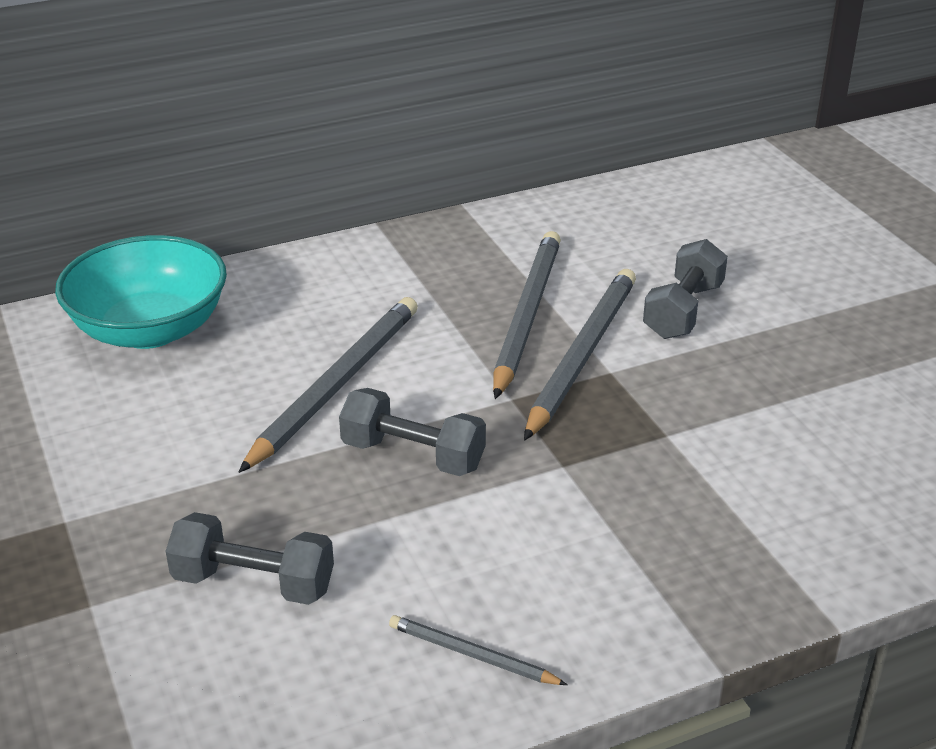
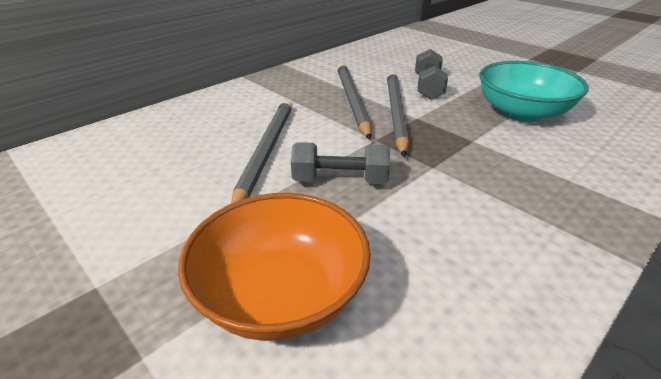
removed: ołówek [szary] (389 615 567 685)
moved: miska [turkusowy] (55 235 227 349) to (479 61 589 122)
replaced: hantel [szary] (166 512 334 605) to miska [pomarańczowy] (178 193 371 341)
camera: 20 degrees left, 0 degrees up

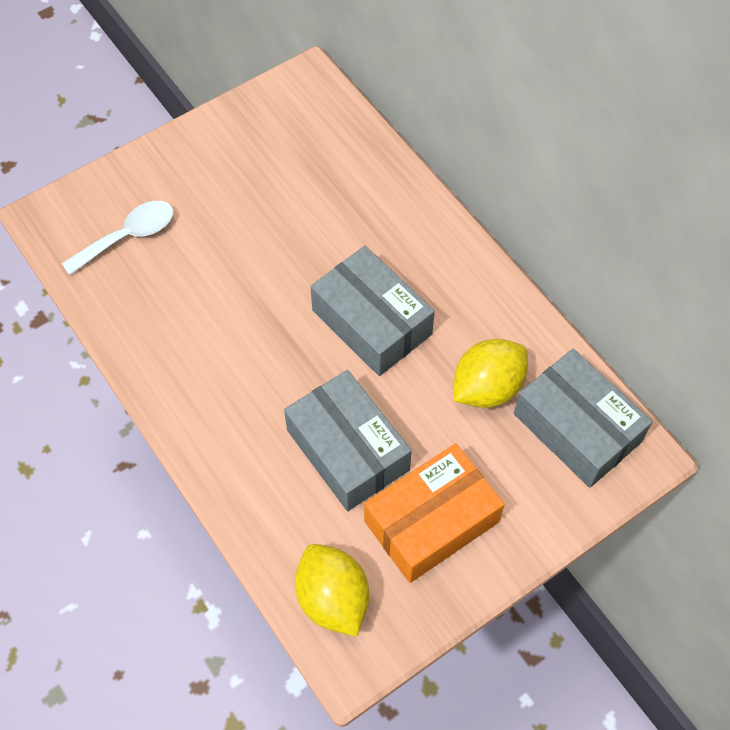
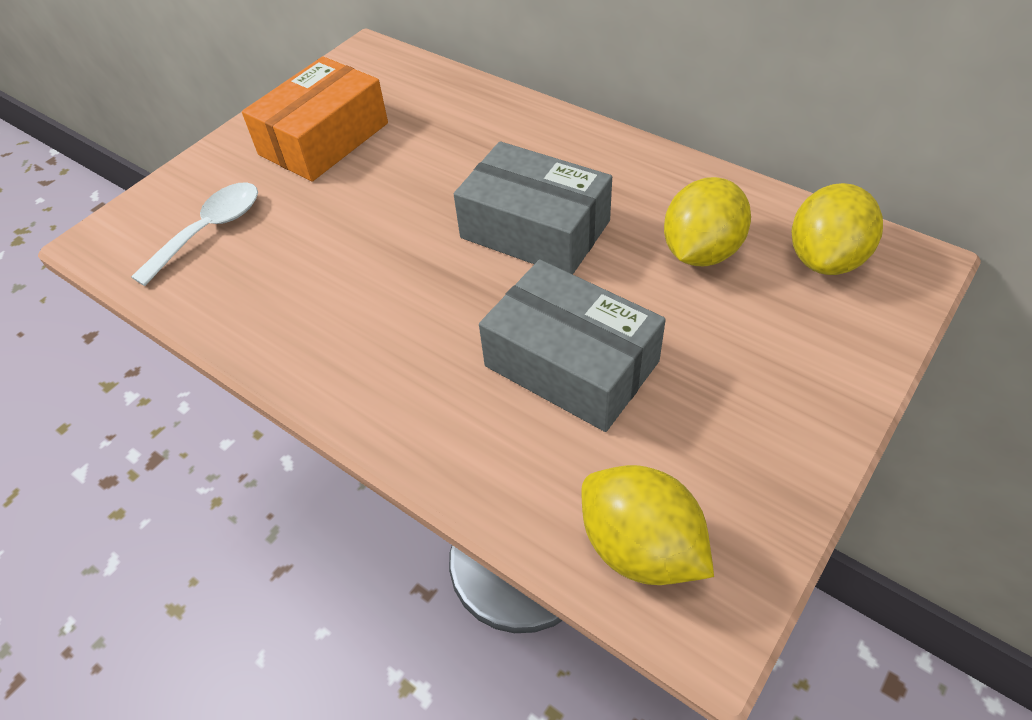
moved: pudełko [pomarańczowy] (364 443 505 583) to (242 56 388 182)
replaced: pudełko [szary] (514 349 653 488) to cytryna [żółty] (792 183 883 275)
camera: 15 degrees left, 10 degrees down

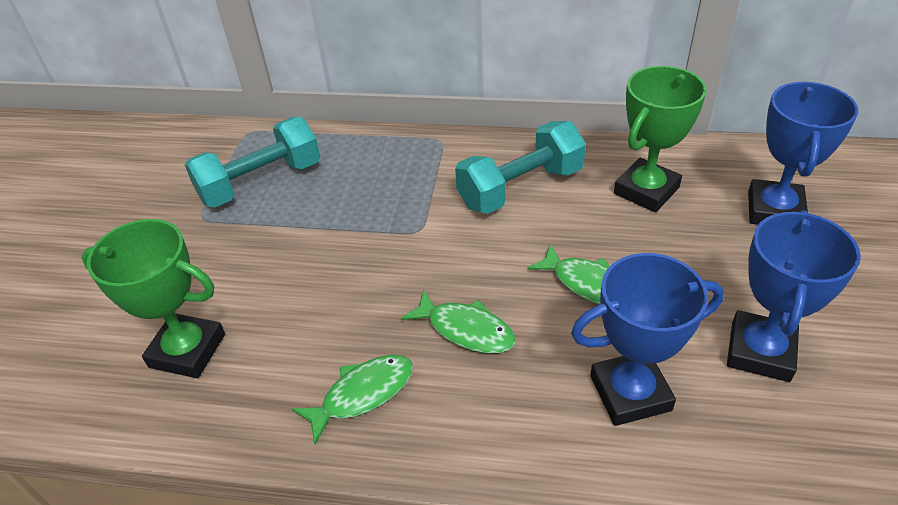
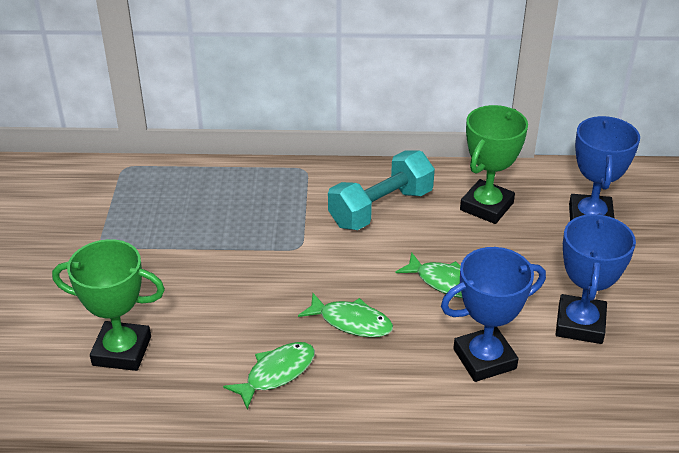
removed: hantel [turkusowy] (185 117 320 208)
camera: 10 degrees left, 5 degrees down

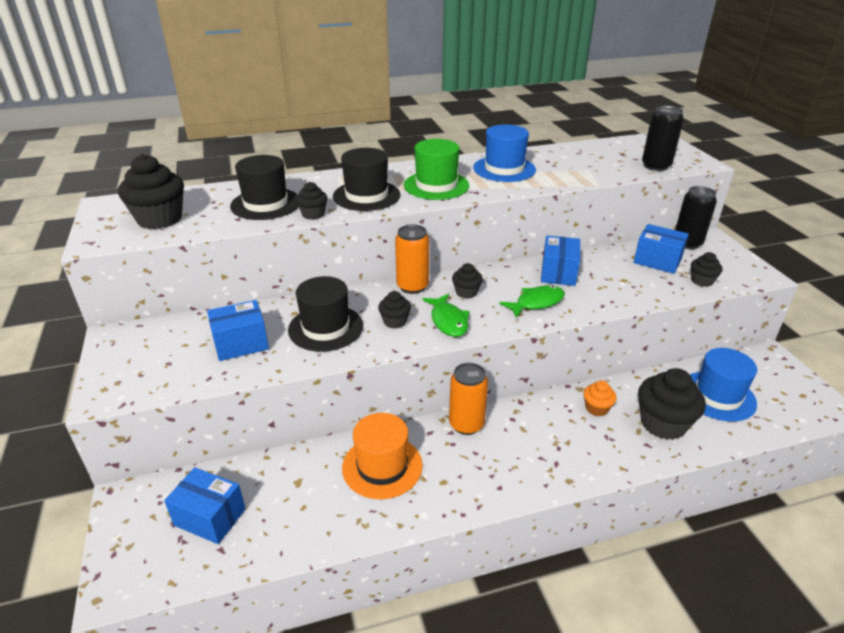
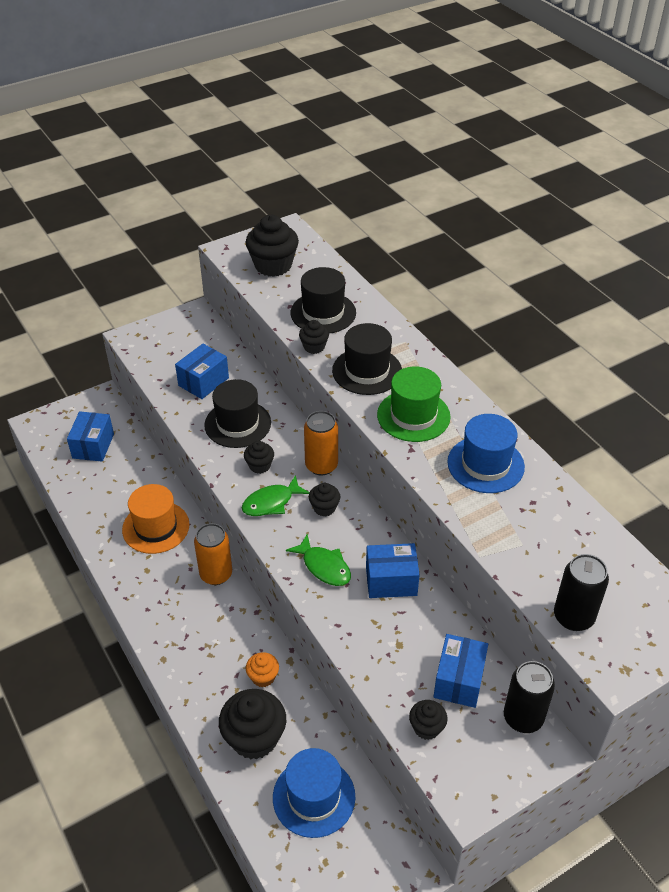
turned: pudełko [niebieski] (207 300 269 361) = (175 344 229 399) 75 degrees clockwise
camera: 75 degrees right, 10 degrees up

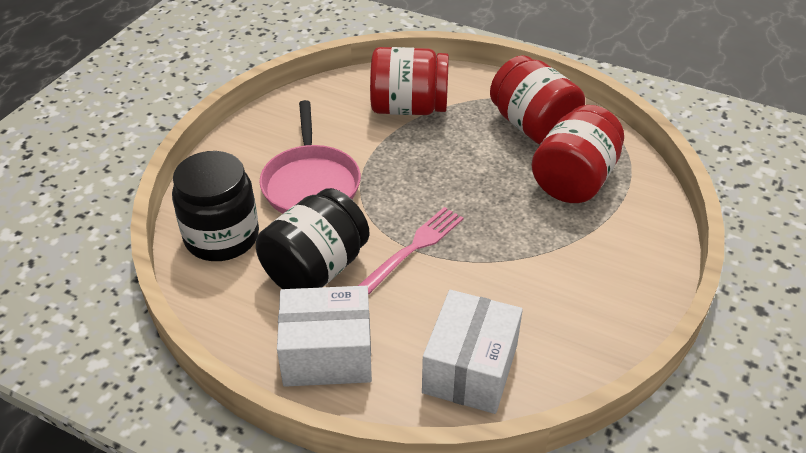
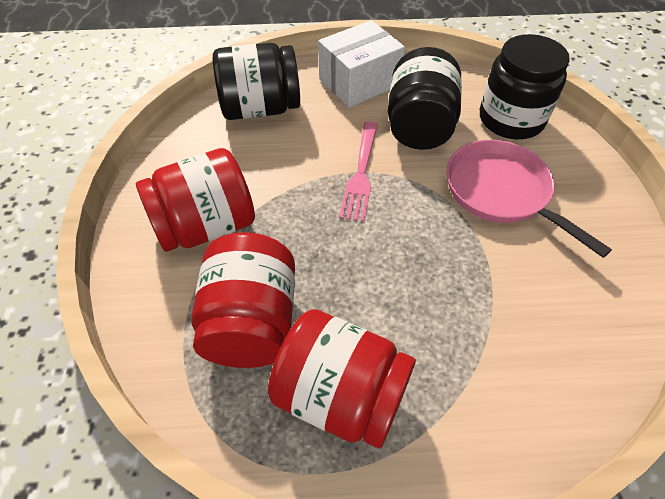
moved: słoik [czerwony] (370 47 449 115) to (136 148 255 252)
replaced: pudełko [biały] (422 290 523 414) to słoik [czarny] (213 43 300 120)
camera: 150 degrees right, 10 degrees up

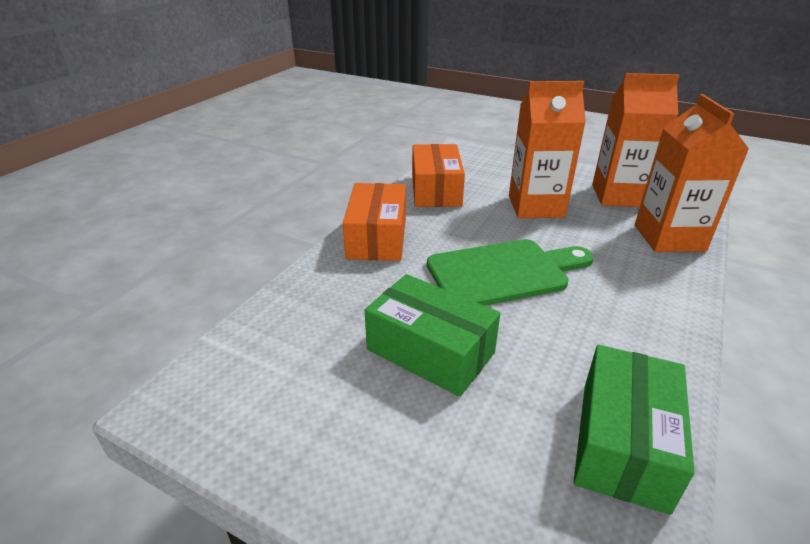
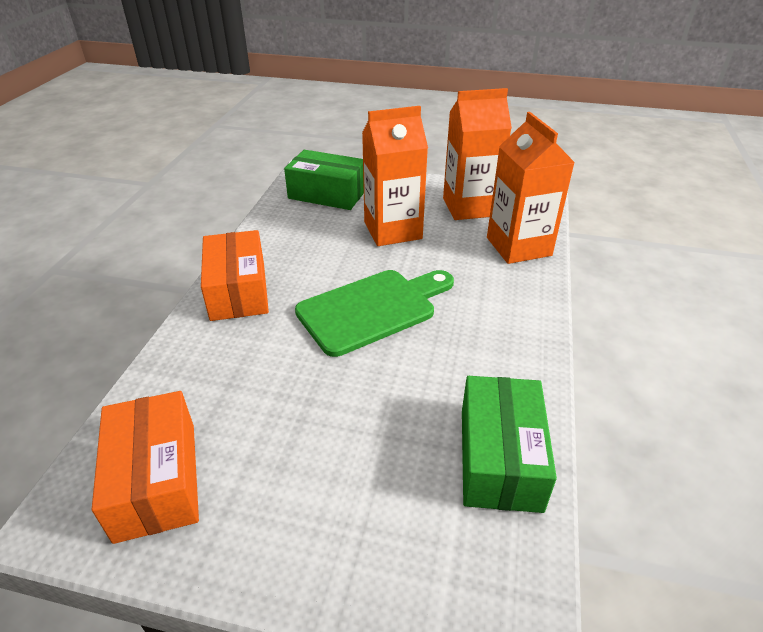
moved: pudełko [zielony] (364 274 500 397) to (284 150 364 210); pudełko [pomarańczowy] (412 144 465 207) to (92 391 199 544)
camera: 15 degrees left, 5 degrees up

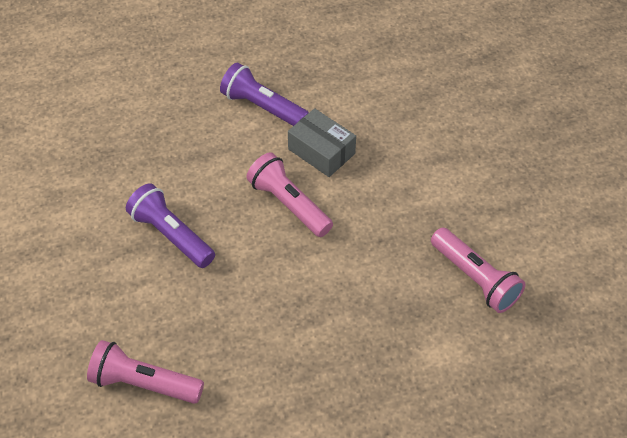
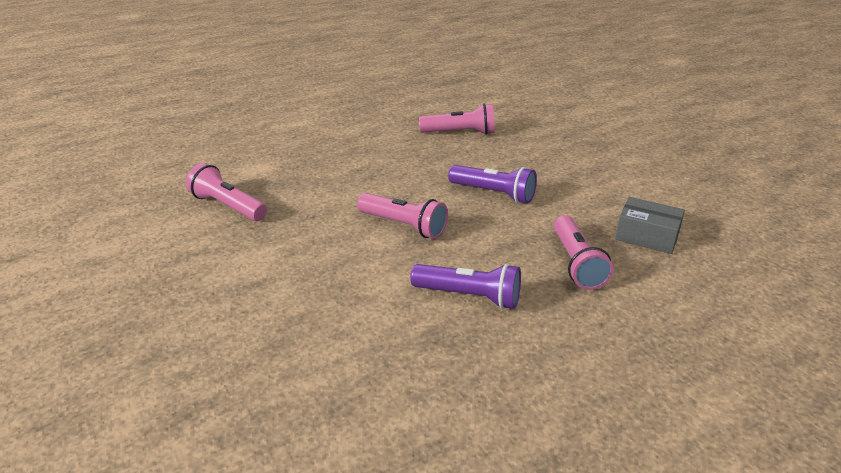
added: latarka [różowy] (554 215 613 290)
moved: pudełko [szary] (288 108 356 177) to (615 197 685 254)
camera: 165 degrees right, 20 degrees down

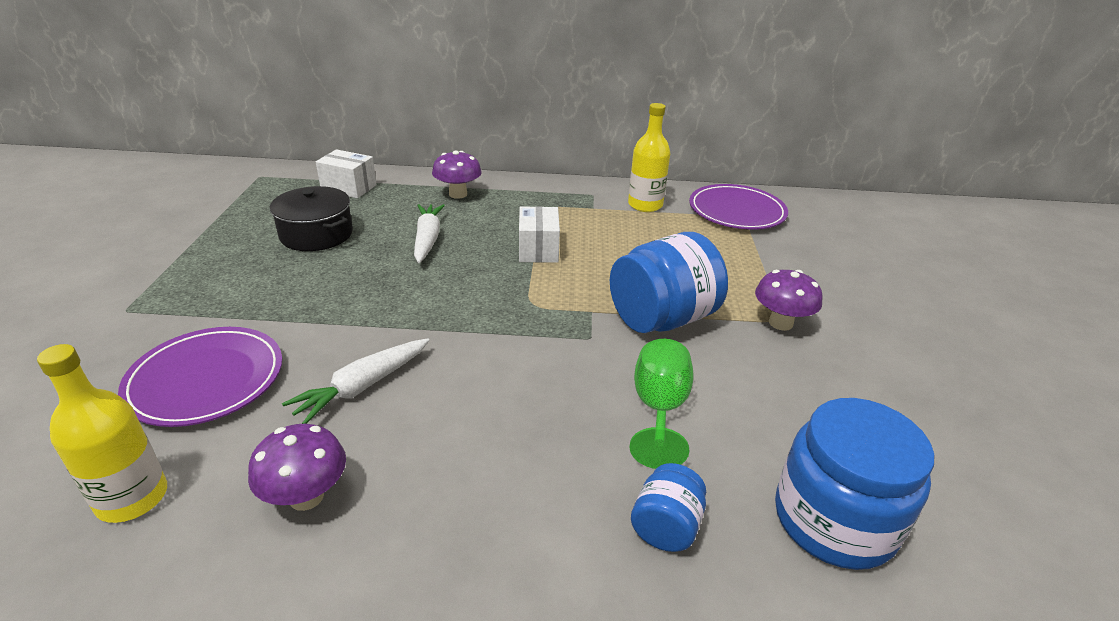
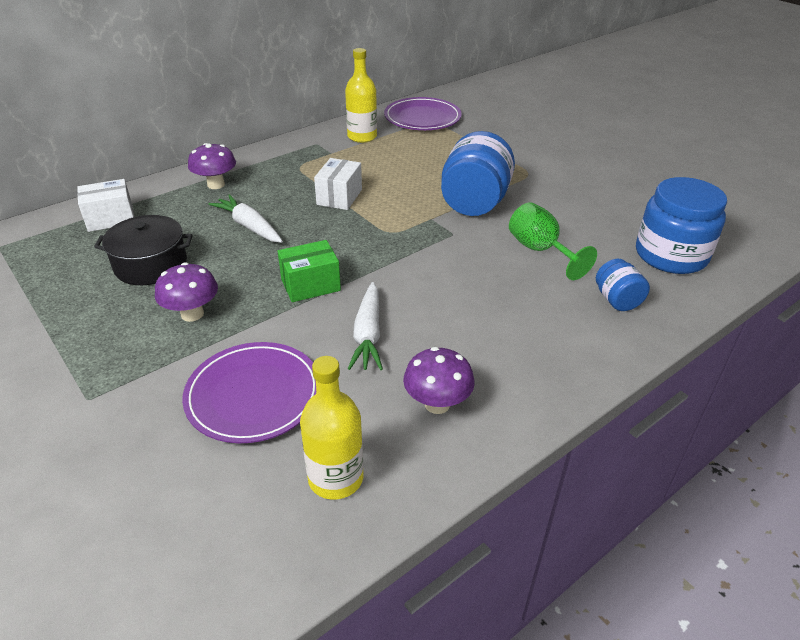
added: pudełko [zielony] (278 240 341 302)
moved: grzyb [fioletowy] (755 270 823 331) to (155 262 218 322)
turned: pudełko [biały] (519 206 560 263) = (314 158 362 210) 60 degrees clockwise
camera: 40 degrees left, 5 degrees up

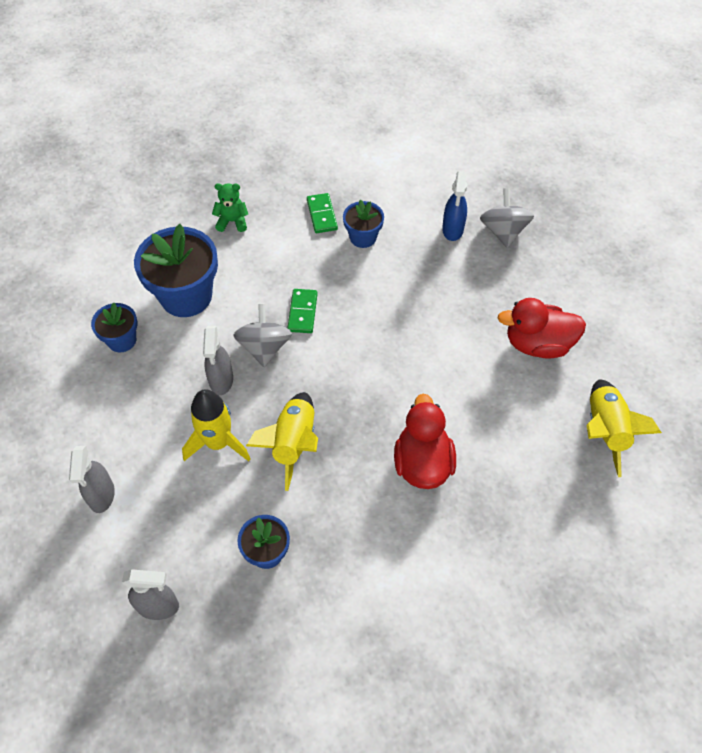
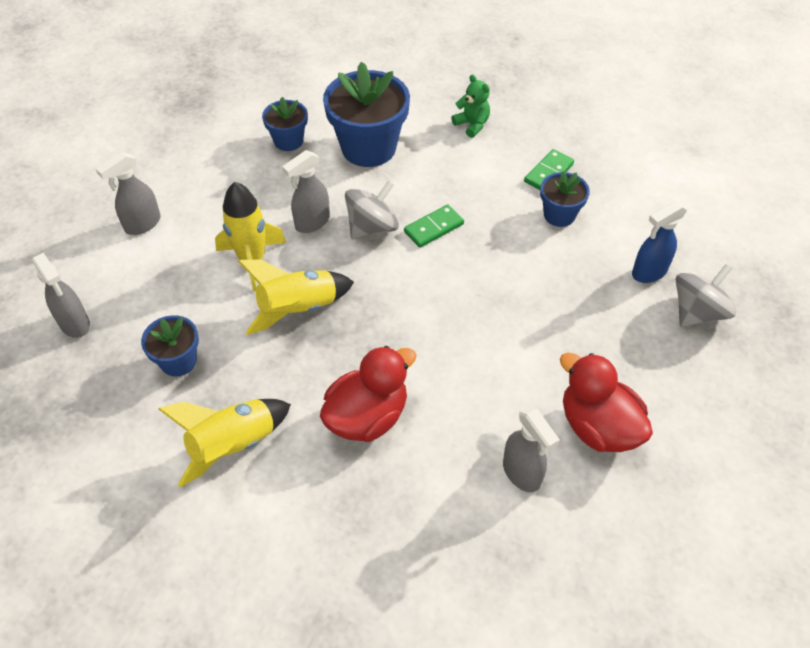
added: spryskiwacz [szary] (503 406 560 492)
moved: rakieta [żółty] (586 380 662 477) to (159 399 291 487)
camera: 50 degrees right, 5 degrees down

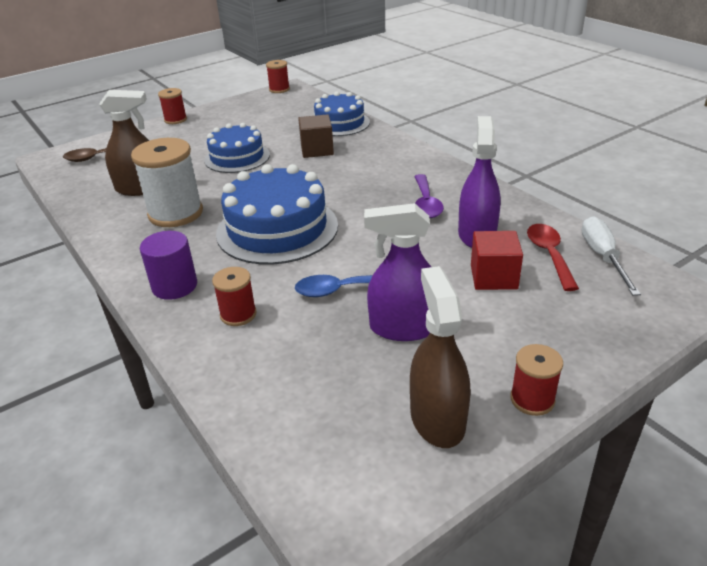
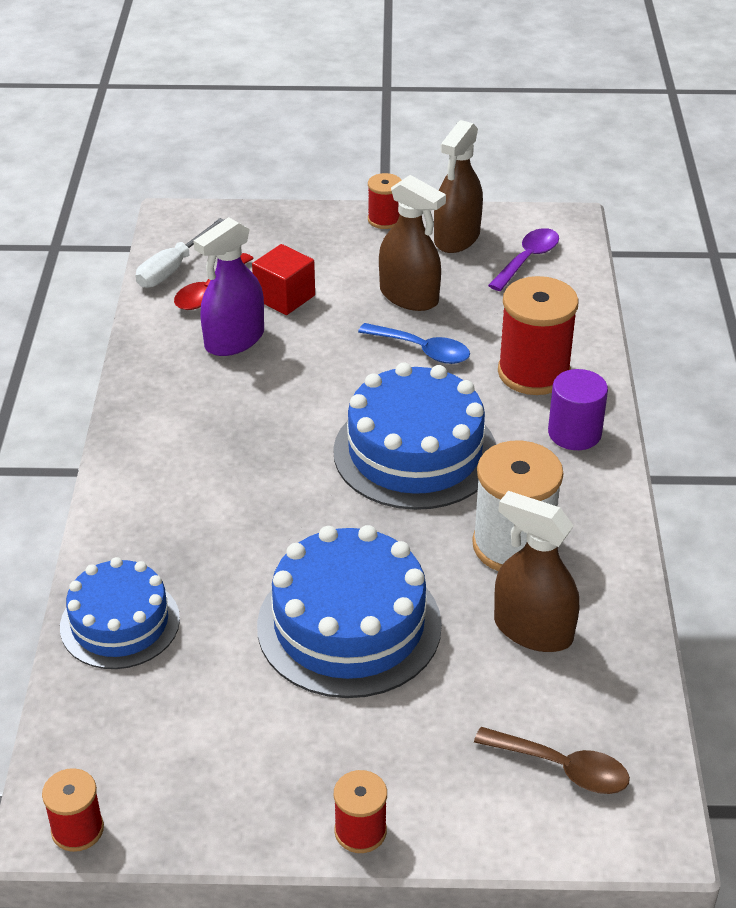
removed: sześcian [brązowy] (298 114 334 158)
moved: łyżka [fioletowy] (414 174 444 218) to (488 228 559 291)
recoloured: spryskiwacz [fioletowy] (364 203 431 341) to spryskiwacz [brązowy] (379 175 446 311)
resized: tort [niebieski] (204 123 270 173) = (257 525 442 698) x1.55; szpulka [czerwony] (212 267 257 326) = (498 276 579 395) x1.87
camera: 145 degrees left, 5 degrees up

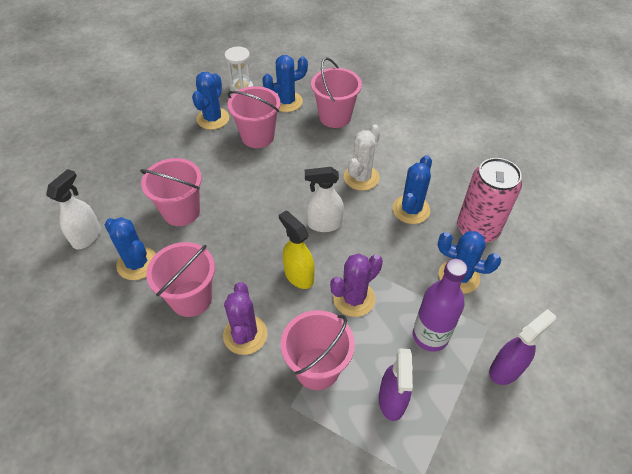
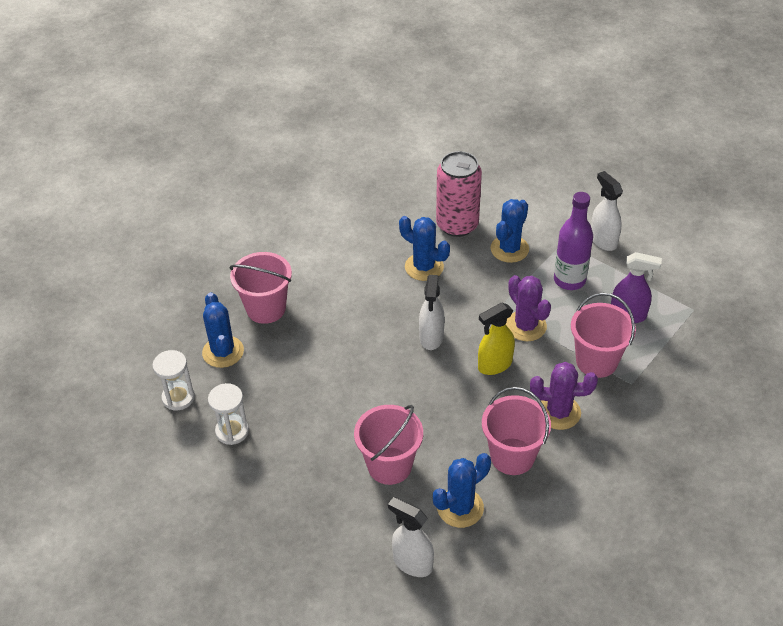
removed: wiadro [różowy] (228 86 280 148); kaktus [biały] (344 124 380 191)
replaced: kaktus [niebieski] (192 72 229 130) to klepsydra [biały] (208 383 249 445)
recoloured: spryskiwacz [fioletowy] (489 309 556 385) to spryskiwacz [biały] (591 171 623 251)
camera: 80 degrees left, 5 degrees down

